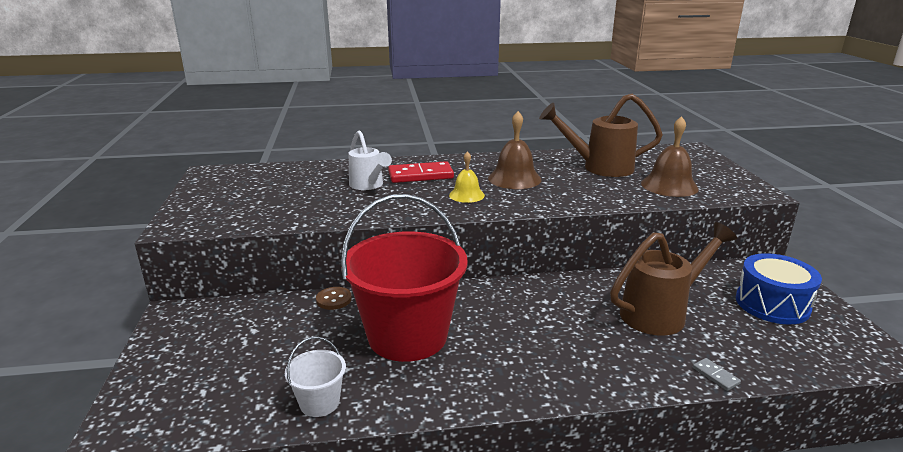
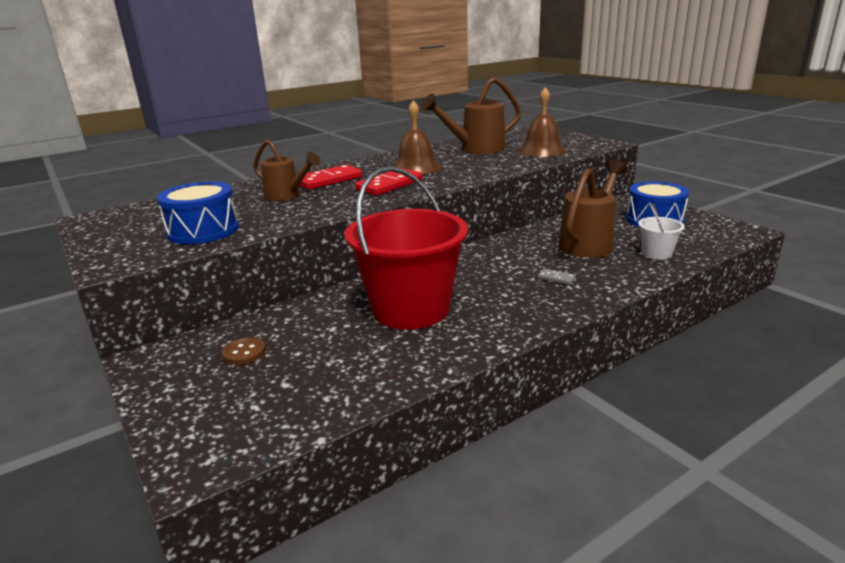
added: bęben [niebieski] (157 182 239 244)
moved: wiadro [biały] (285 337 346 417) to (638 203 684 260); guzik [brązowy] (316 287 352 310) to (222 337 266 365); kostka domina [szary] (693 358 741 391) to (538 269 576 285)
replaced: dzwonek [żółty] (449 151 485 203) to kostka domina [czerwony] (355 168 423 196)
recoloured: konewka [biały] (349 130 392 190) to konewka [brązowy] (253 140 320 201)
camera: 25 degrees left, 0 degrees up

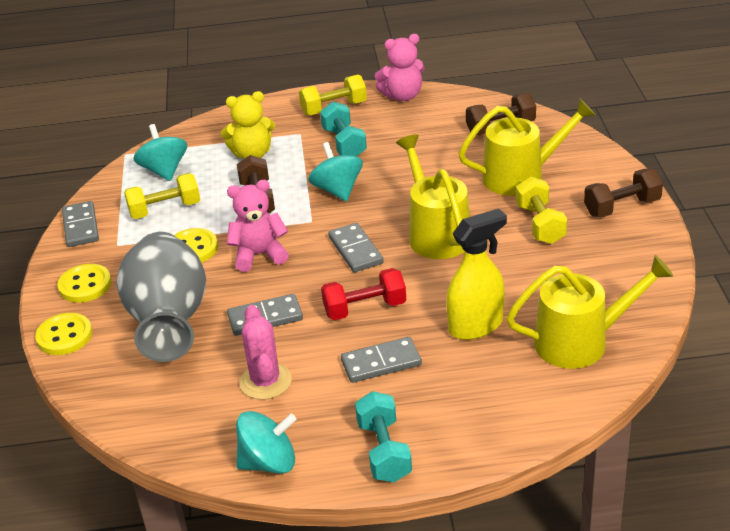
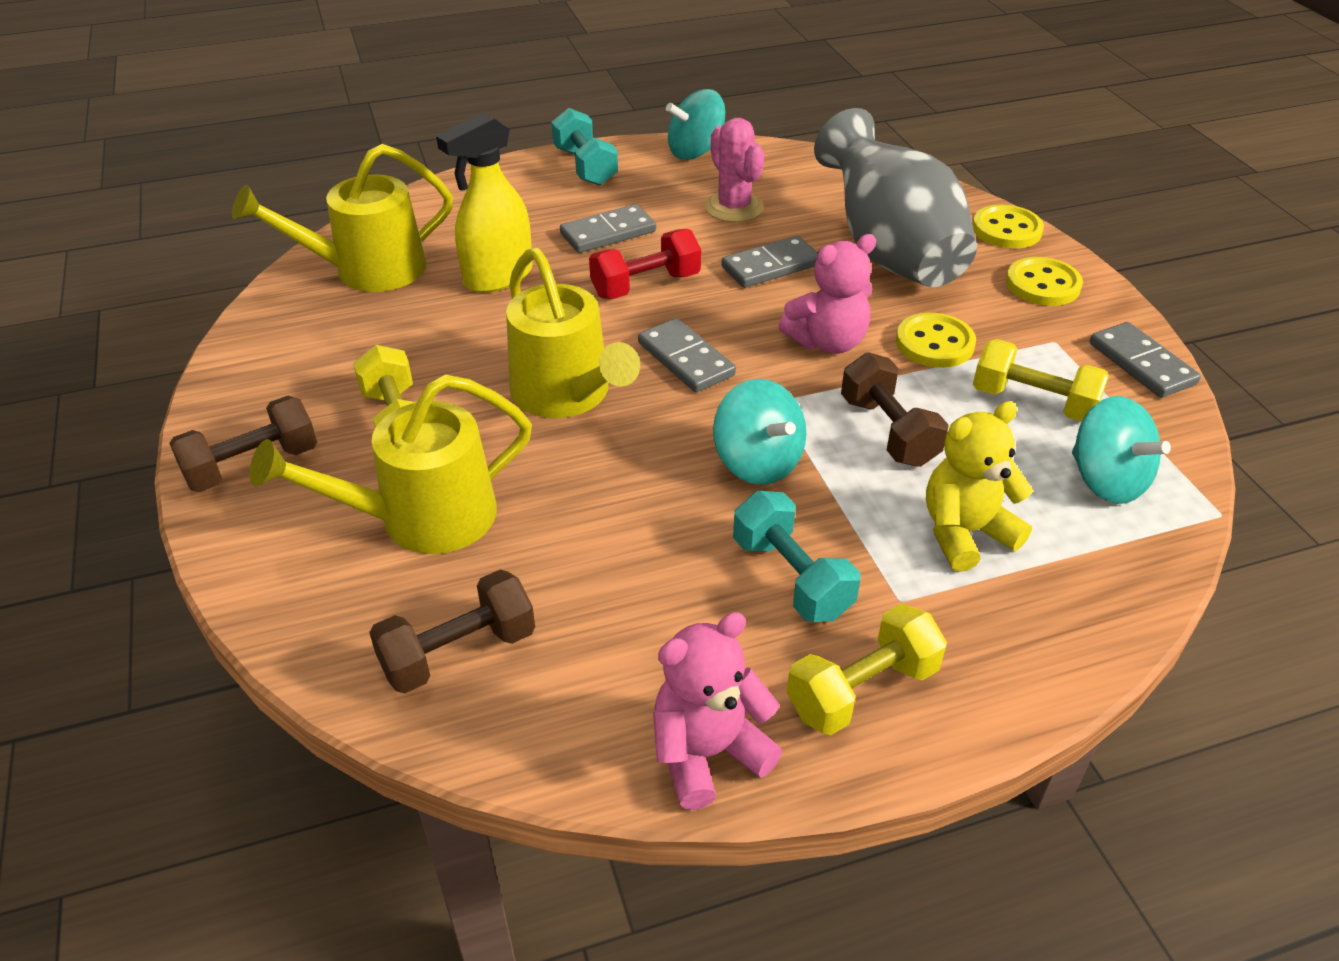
turned: hantel [żółty] (124 173 200 219) = (973 339 1109 422) 60 degrees clockwise
camera: 165 degrees right, 5 degrees up

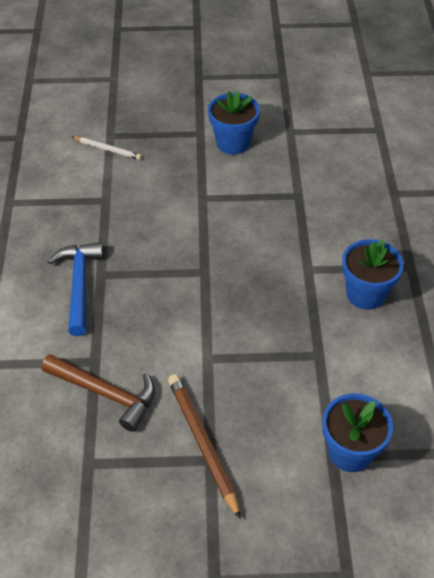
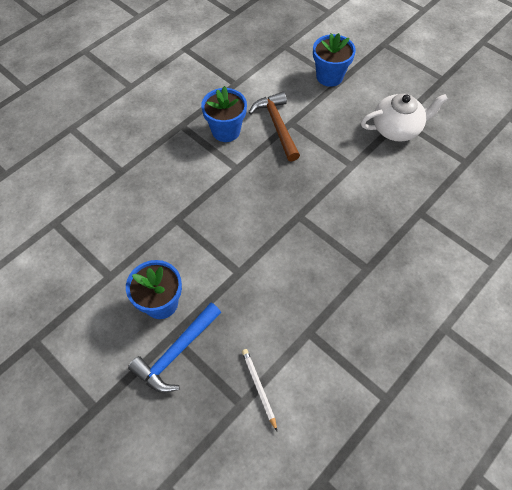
moved: młotek [brązowy] (41 354 155 432) to (249 92 300 162); młotek [niebieski] (48 242 104 336) to (128 303 221 393)
replaced: ołówek [brązowy] (168 374 241 519) to imbryk [biały] (361 94 448 142)
camera: 135 degrees left, 10 degrees up

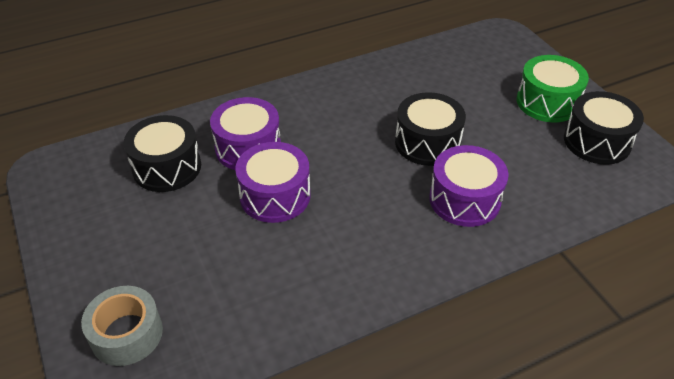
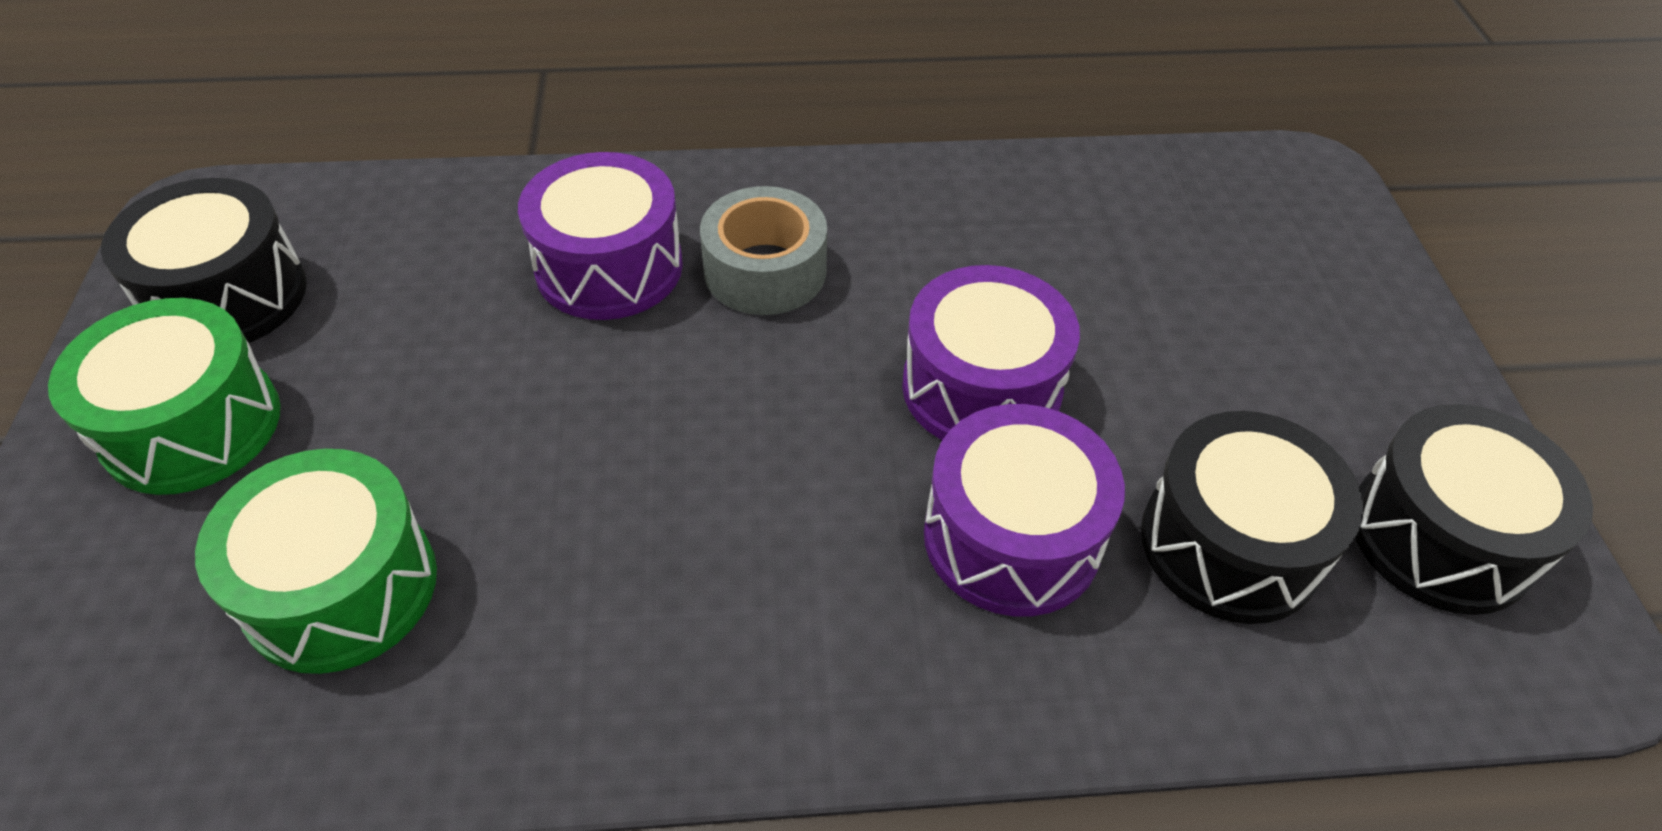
added: bęben [zielony] (195 449 437 674)
moved: taśma klejąca [szary] (81 286 163 366) to (700 186 827 315); bęben [czarny] (395 92 466 166) to (1355 404 1593 615)
camera: 160 degrees left, 5 degrees up

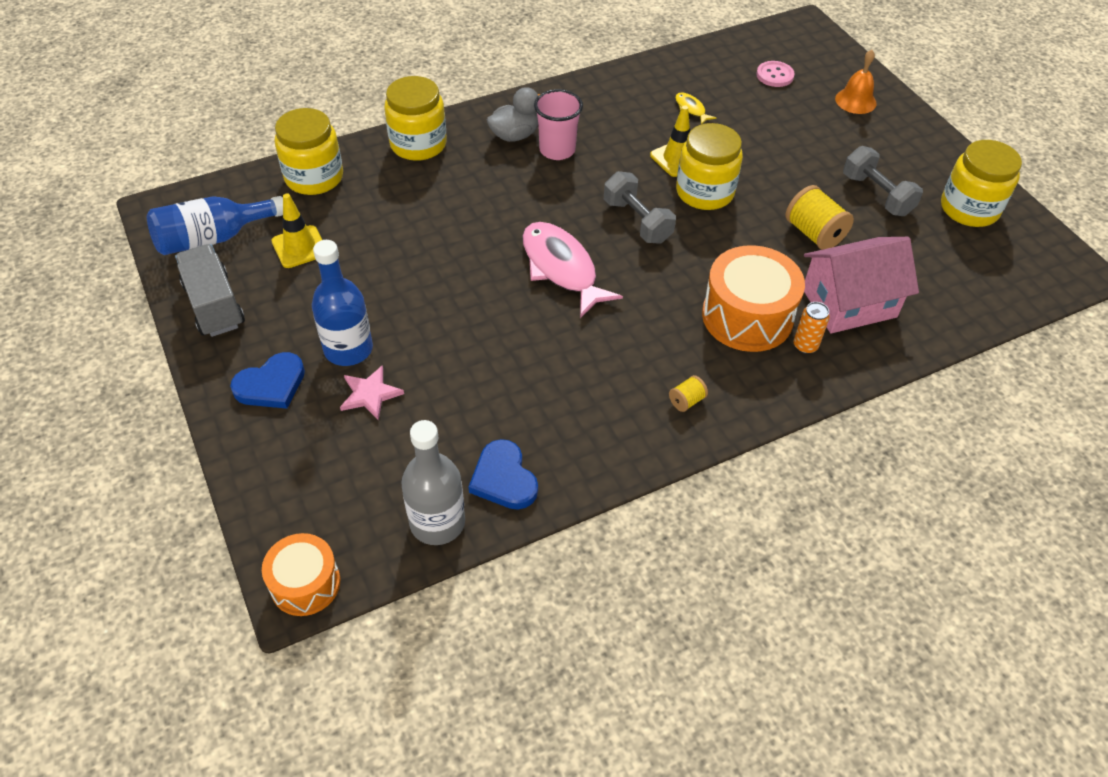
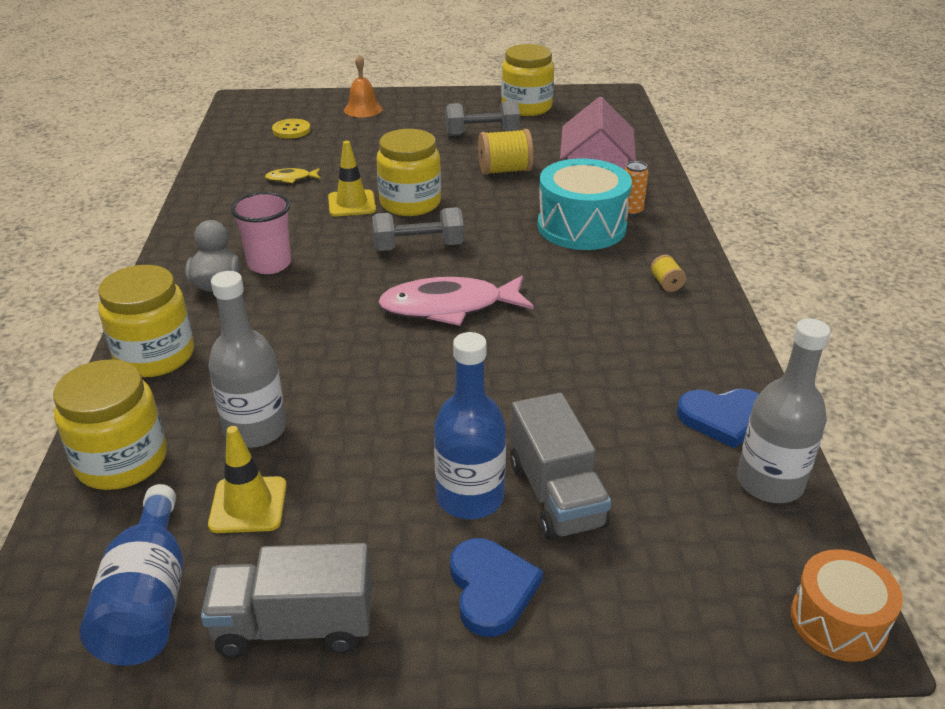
added: butelka [szary] (208 271 286 448)
replaced: gwiazda [różowy] (340 365 404 420) to ciężarówka [szary] (510 393 611 540)
recoloured: bęben [pomarańczowy] (702 245 805 352) to bęben [turkusowy] (537 158 632 250); guzik [różowy] (756 61 795 87) to guzik [żółty] (272 119 311 139)
camera: 65 degrees left, 15 degrees down

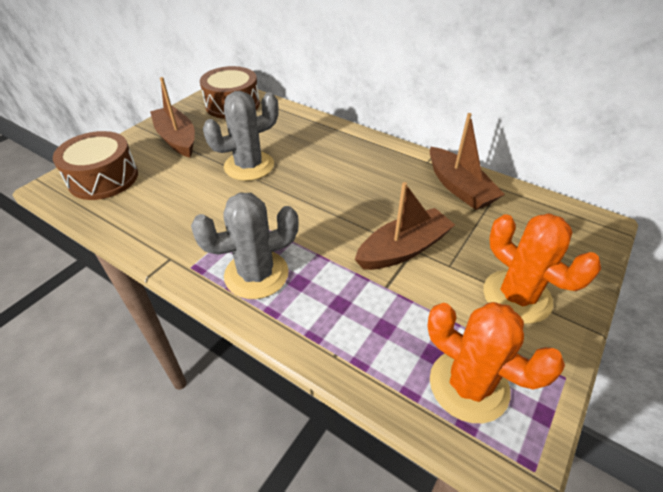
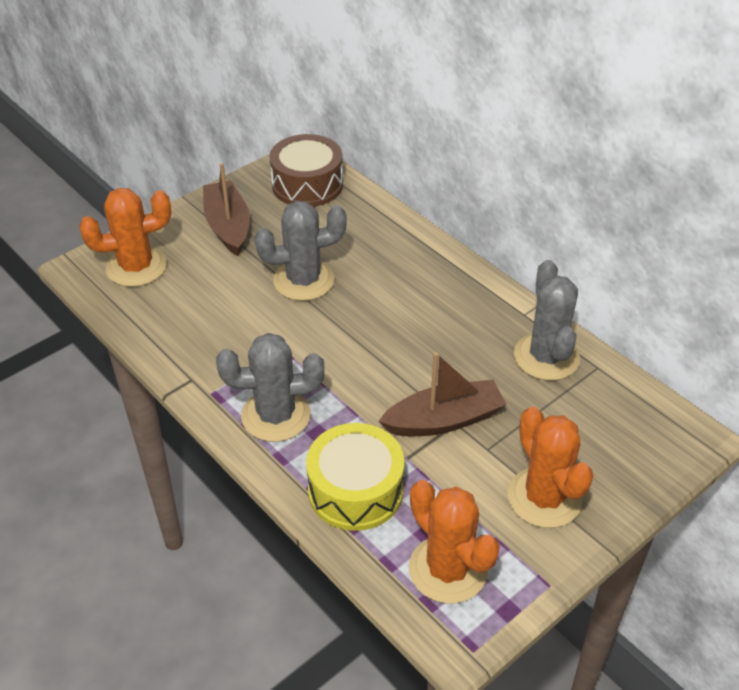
added: bęben [żółty] (306 423 405 531)
replaced: bęben [brązowy] (53 131 138 200) to kaktus [pomarańczowy] (79 188 171 287); łódka [brązowy] (430 113 505 210) to kaktus [szary] (514 260 580 381)
camera: 15 degrees right, 0 degrees up

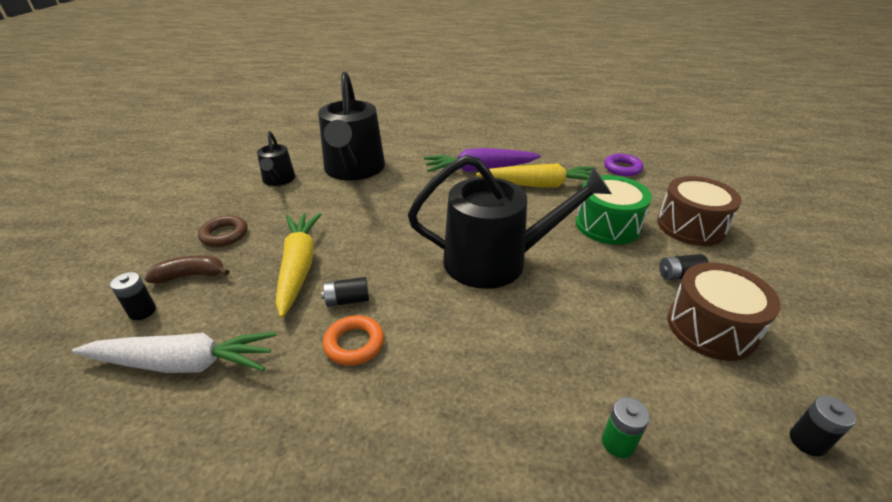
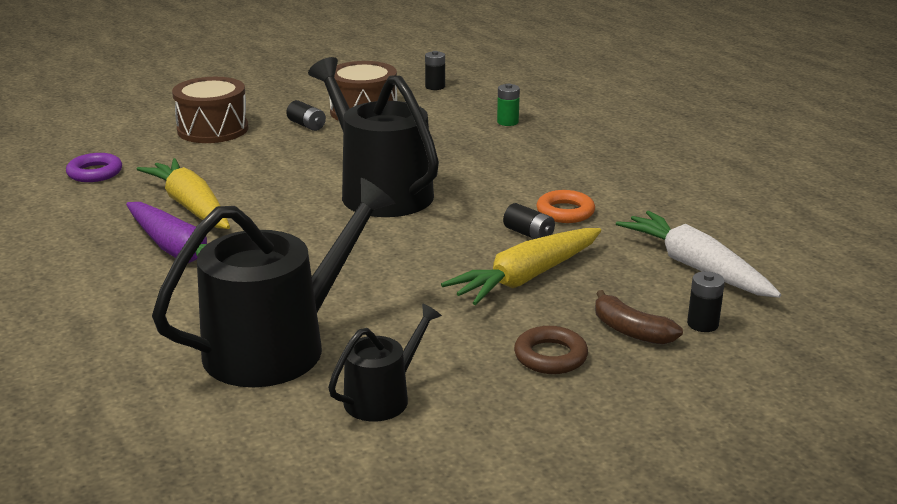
removed: bęben [zielony] (575 175 652 245)
camera: 125 degrees left, 10 degrees down

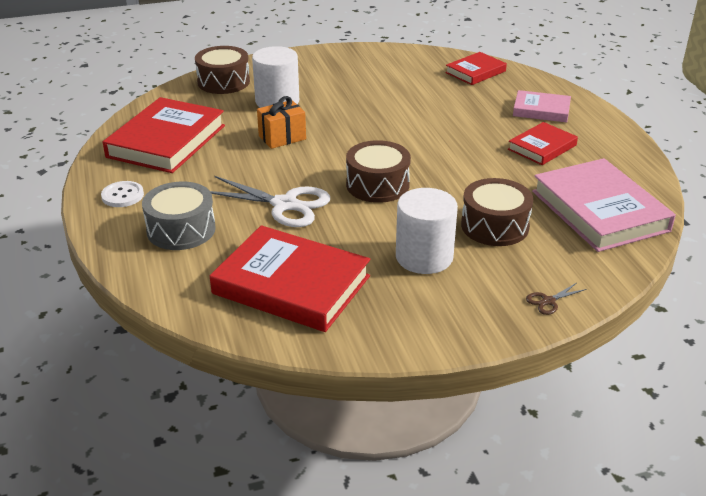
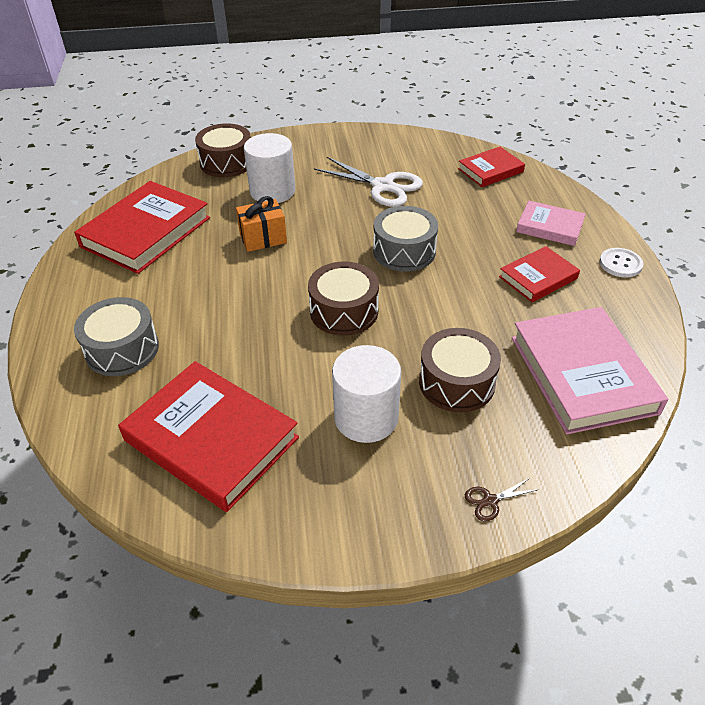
added: bęben [szary] (373 206 438 272)
moved: guzik [biały] (101 181 144 207) to (599 248 643 278); nożyczki [biały] (210 176 330 227) to (314 157 423 207)
camera: 10 degrees right, 10 degrees up

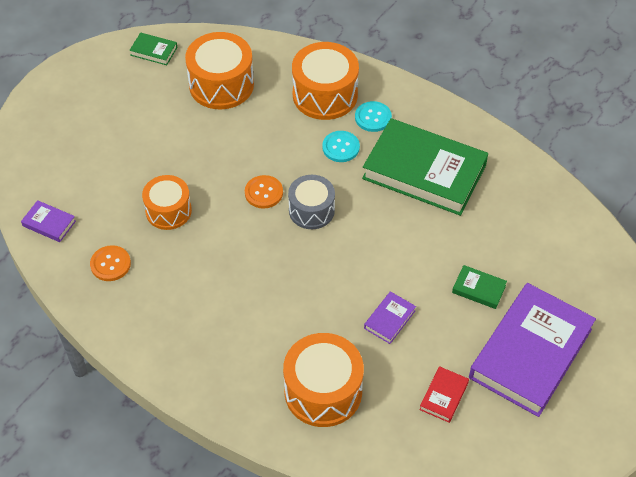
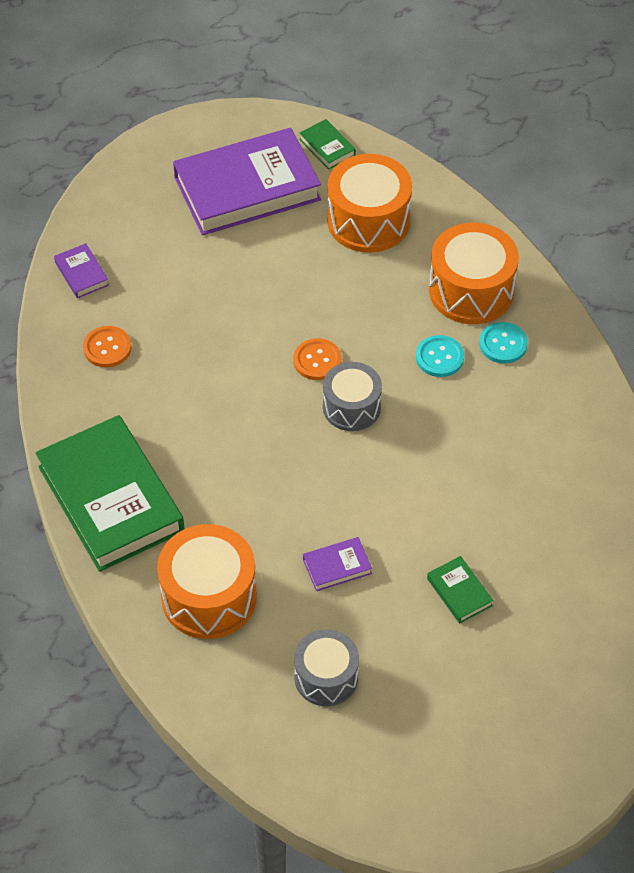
removed: bęben [pomarańczowy] (142 175 192 230)
moved: książka [zielony] (362 118 488 216) to (36 415 184 572); książka [fioletowy] (469 283 596 417) to (173 128 321 235)
replaced: książka [czerwony] (419 366 469 423) to bęben [szary] (294 629 359 706)
camera: 35 degrees right, 0 degrees up

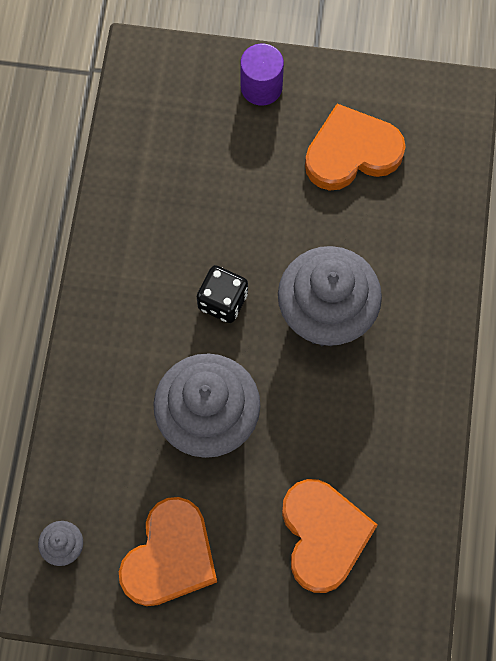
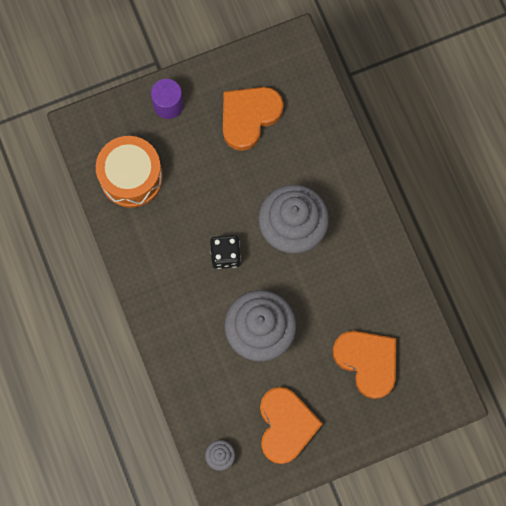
added: bęben [pomarańczowy] (96 136 163 208)
camera: 30 degrees left, 5 degrees up

